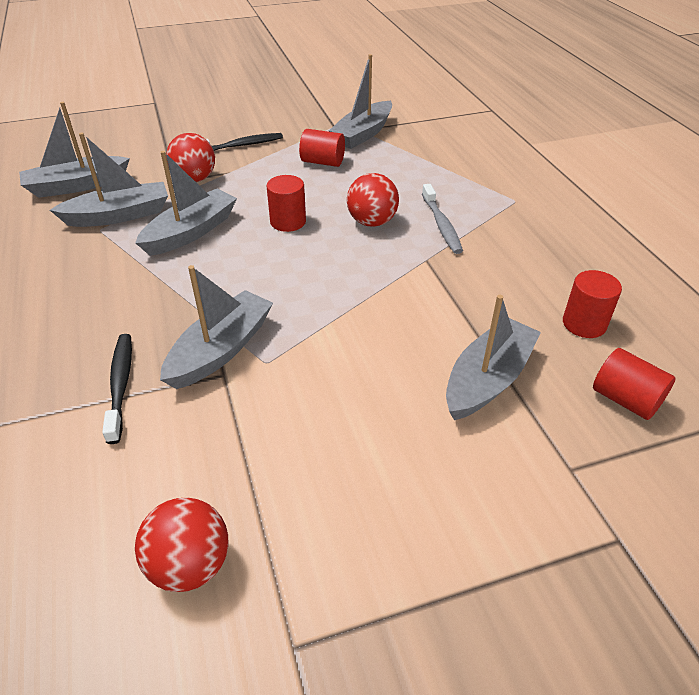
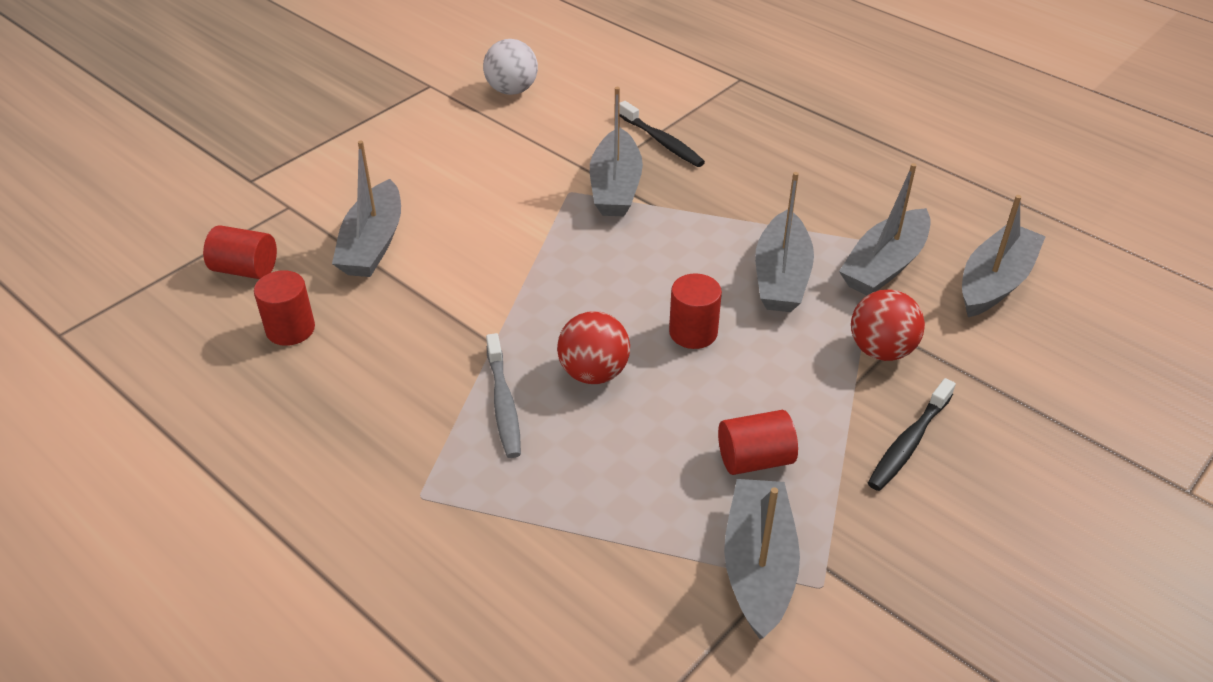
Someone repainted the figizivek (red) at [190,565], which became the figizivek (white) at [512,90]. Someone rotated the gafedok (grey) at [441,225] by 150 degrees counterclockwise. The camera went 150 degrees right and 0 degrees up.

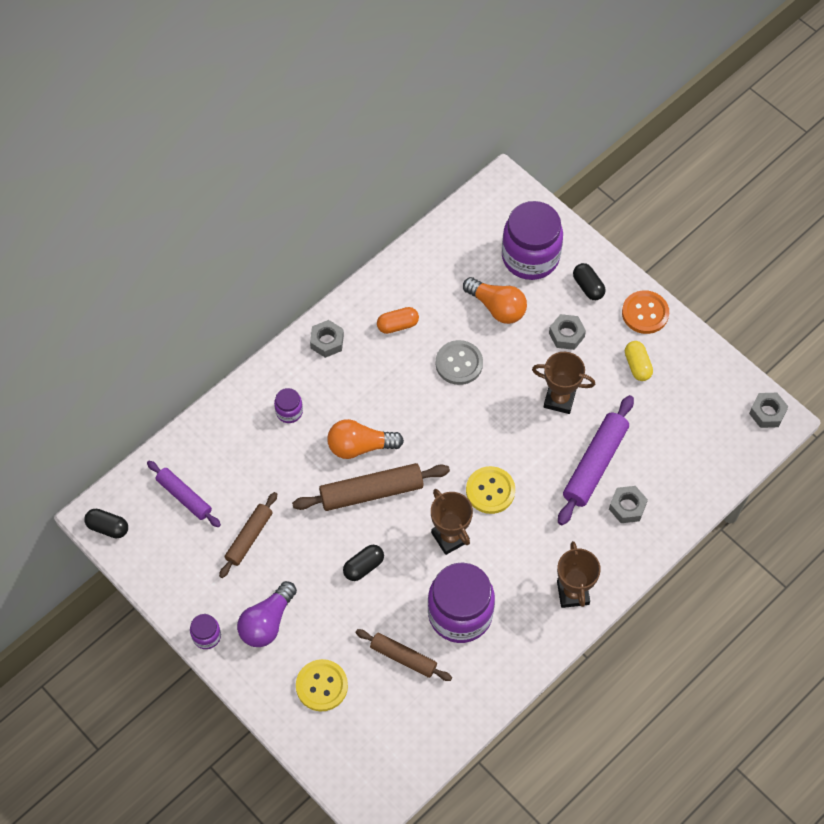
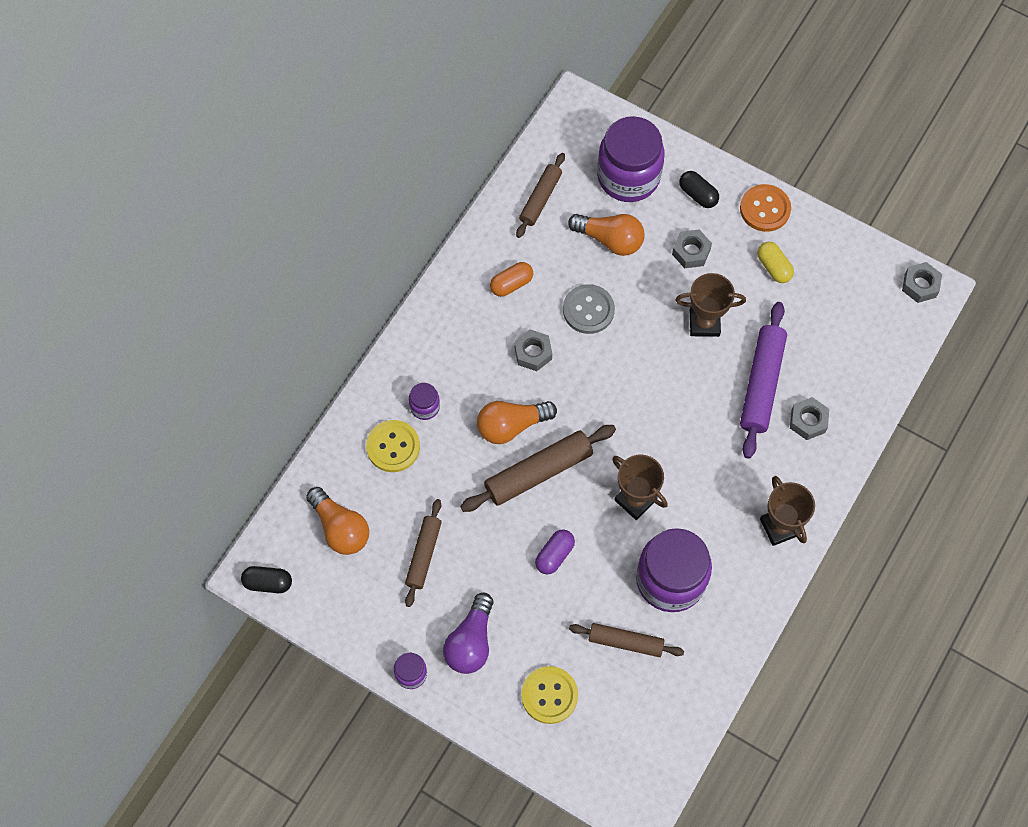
Someone put down the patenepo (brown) at [540,199]. Someone carried the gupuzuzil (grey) from [327,341] to [533,353]. Someone carried the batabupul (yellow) from [490,491] to [393,447]. Someone swapped the patenepo (purple) at [184,497] for the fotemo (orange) at [340,528]. Someone repainted the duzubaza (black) at [363,566], which became the duzubaza (purple) at [554,555]. The camera went 15 degrees left and 5 degrees up.

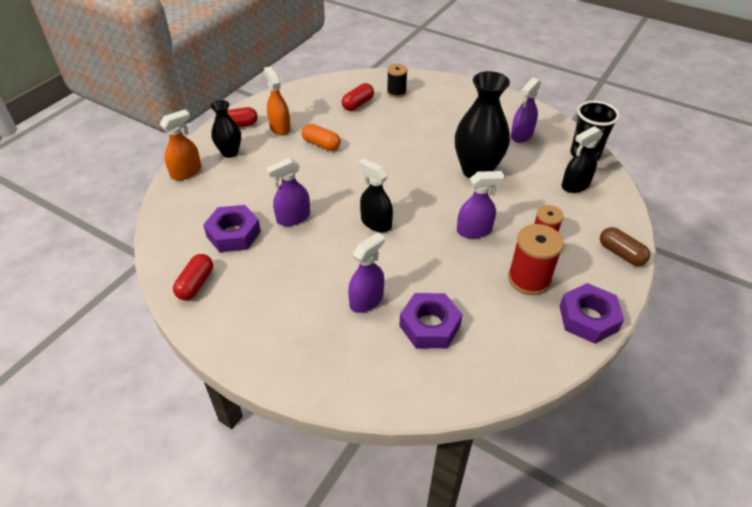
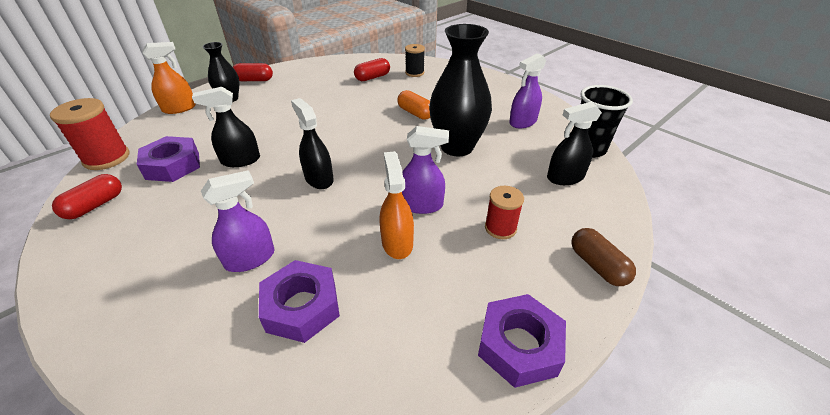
Someone carried the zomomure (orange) from [280,127] to [397,242]. Someone carried the duzubaza (orange) from [321,144] to [415,113]. Someone carried the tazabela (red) from [529,279] to [107,158]. Someone repainted the zomomure (purple) at [293,218], which became the zomomure (black) at [240,160]. The camera went 15 degrees right and 5 degrees down.

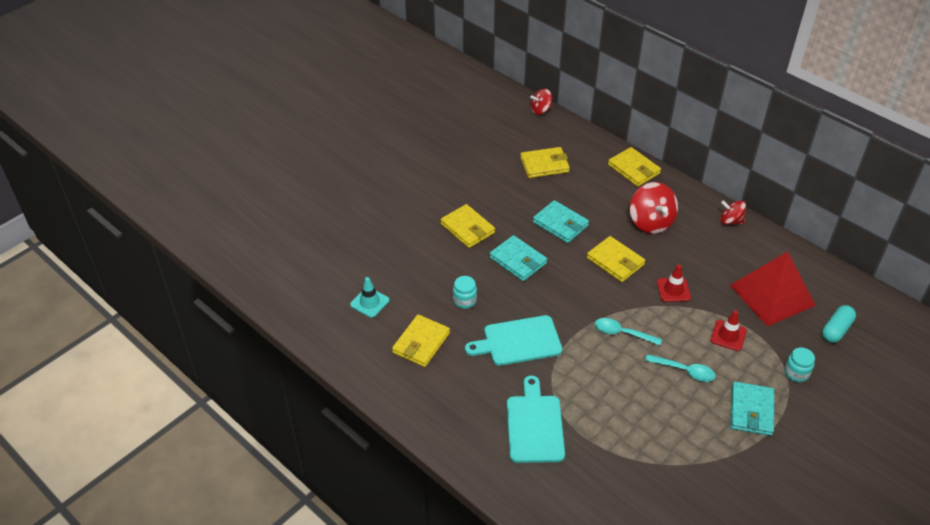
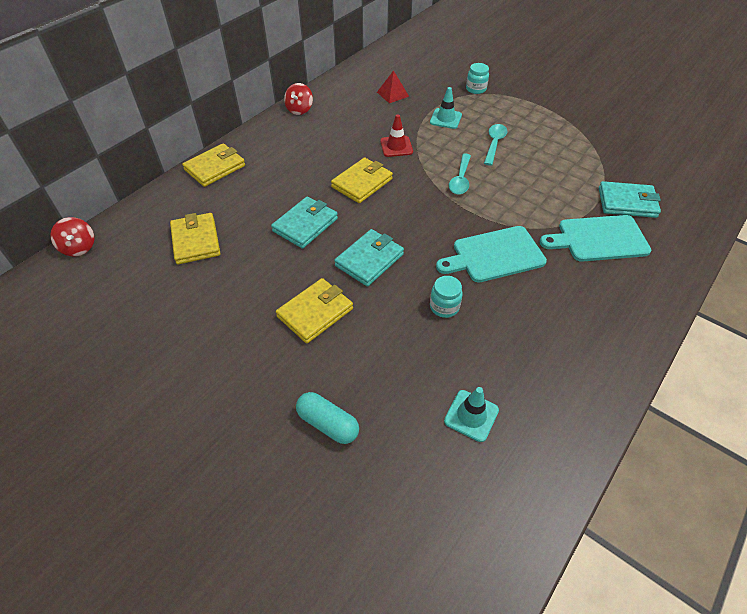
Someone took away the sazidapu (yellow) at [421,343]. Someone took away the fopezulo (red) at [651,222]. Someone carried the sazidapu (turquoise) from [751,411] to [627,202]. Someone carried the duzubaza (turquoise) from [836,330] to [328,424]. Someone repainted the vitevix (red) at [728,335], which became the vitevix (turquoise) at [445,119]. Someone rotated the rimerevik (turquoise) at [518,341] by 90 degrees clockwise. Someone scaled the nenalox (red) at [772,295] by 0.44. The camera went 95 degrees left and 5 degrees up.

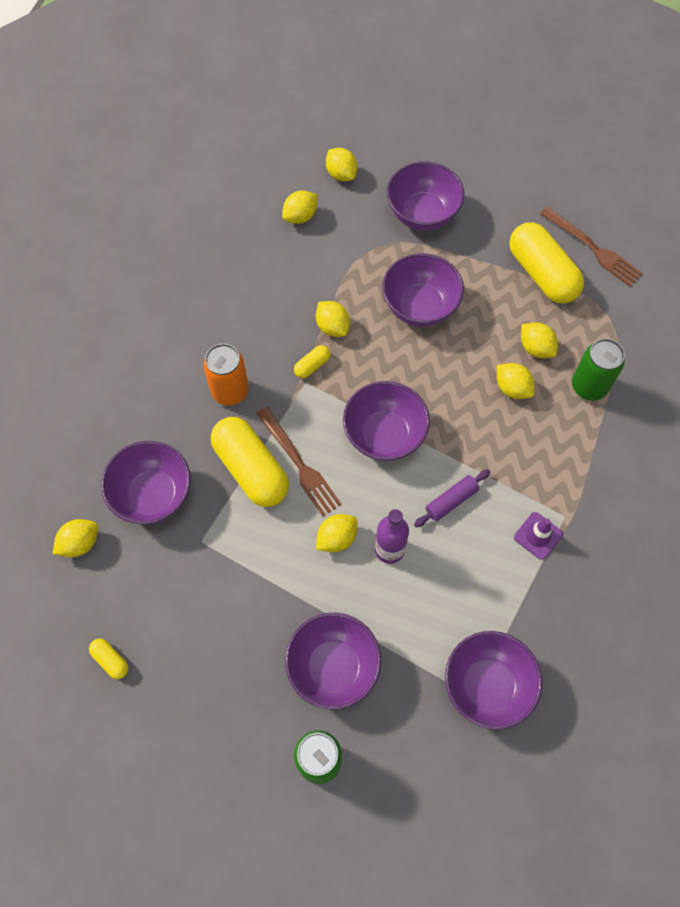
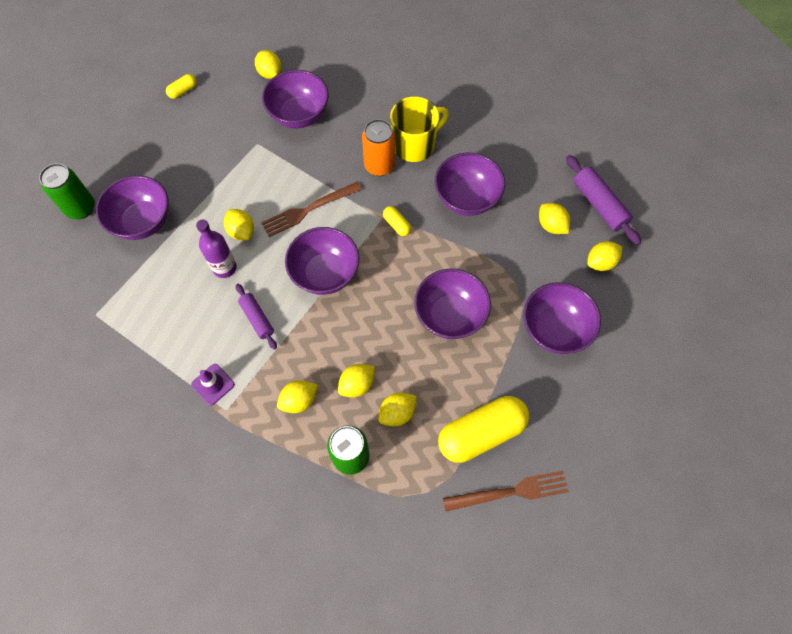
Someone took away the duzubaza (yellow) at [251,469]. Someone put down the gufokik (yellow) at [415,145]. Someone put down the patenepo (purple) at [599,205]. Someone carried the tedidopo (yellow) from [332,327] to [299,400]. Someone carried the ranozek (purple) from [487,685] to [466,199]. Someone rotated the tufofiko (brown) at [593,248] by 150 degrees counterclockwise. The camera went 95 degrees right and 0 degrees up.

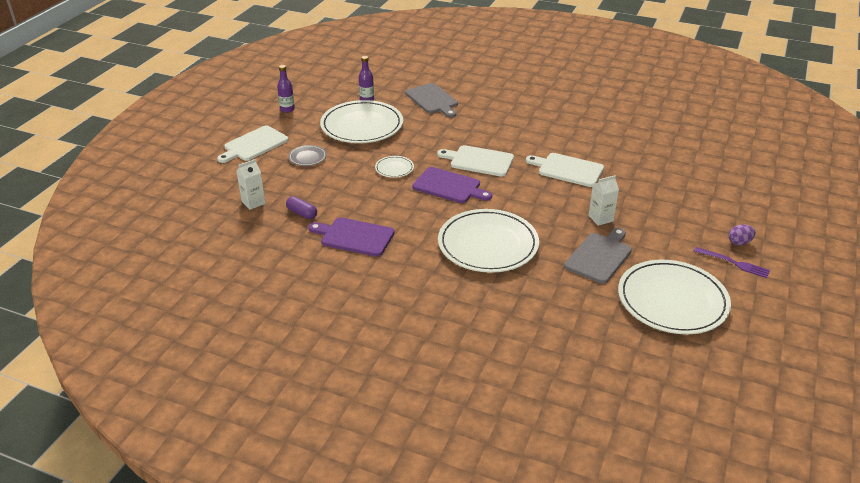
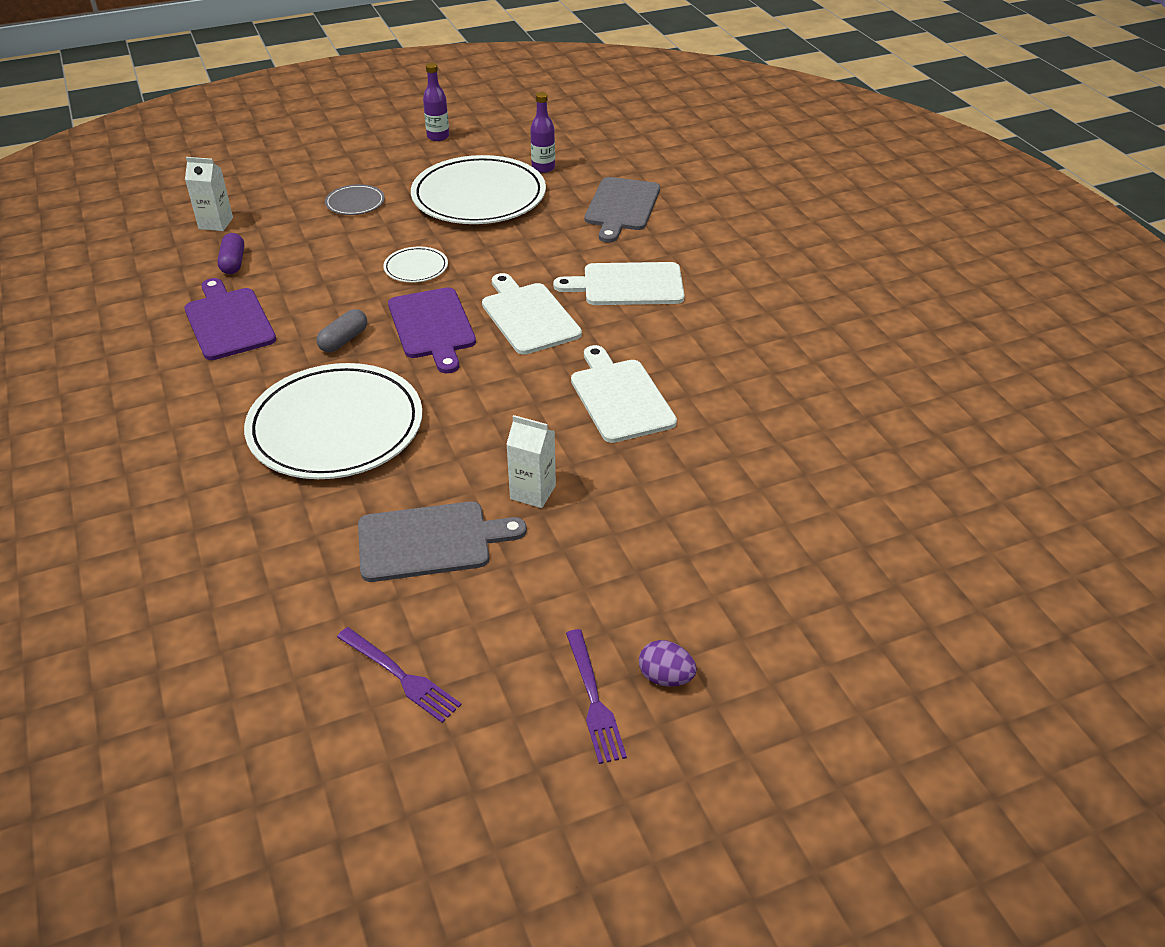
Someone put down the duzubaza (grey) at [343,340]. Someone carried the rimerevik (white) from [254,145] to [628,285]. Someone swapped the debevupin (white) at [672,300] for the tufofiko (purple) at [400,676]. The camera went 45 degrees right and 5 degrees up.

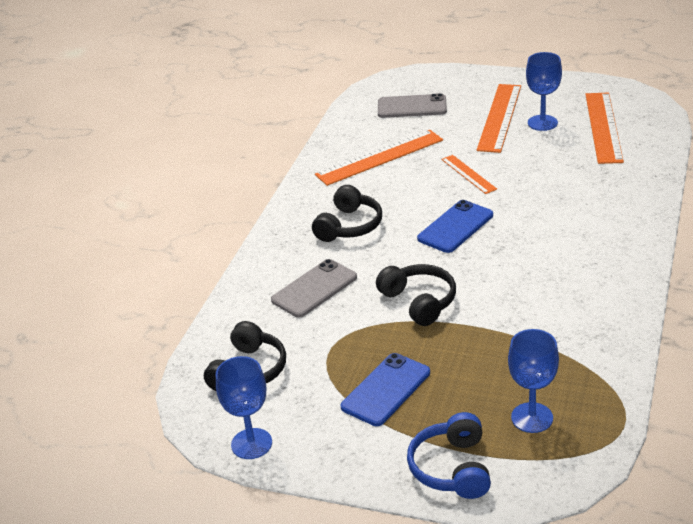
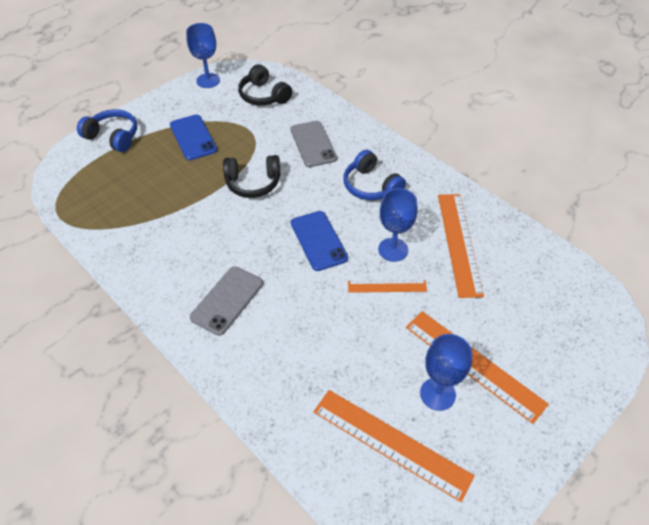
Someone carried the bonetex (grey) from [412,107] to [227,300]. Someone carried the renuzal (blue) from [532,418] to [393,249]. Someone repainted the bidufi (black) at [349,226], which became the bidufi (blue) at [370,186]. The camera went 115 degrees right and 15 degrees up.

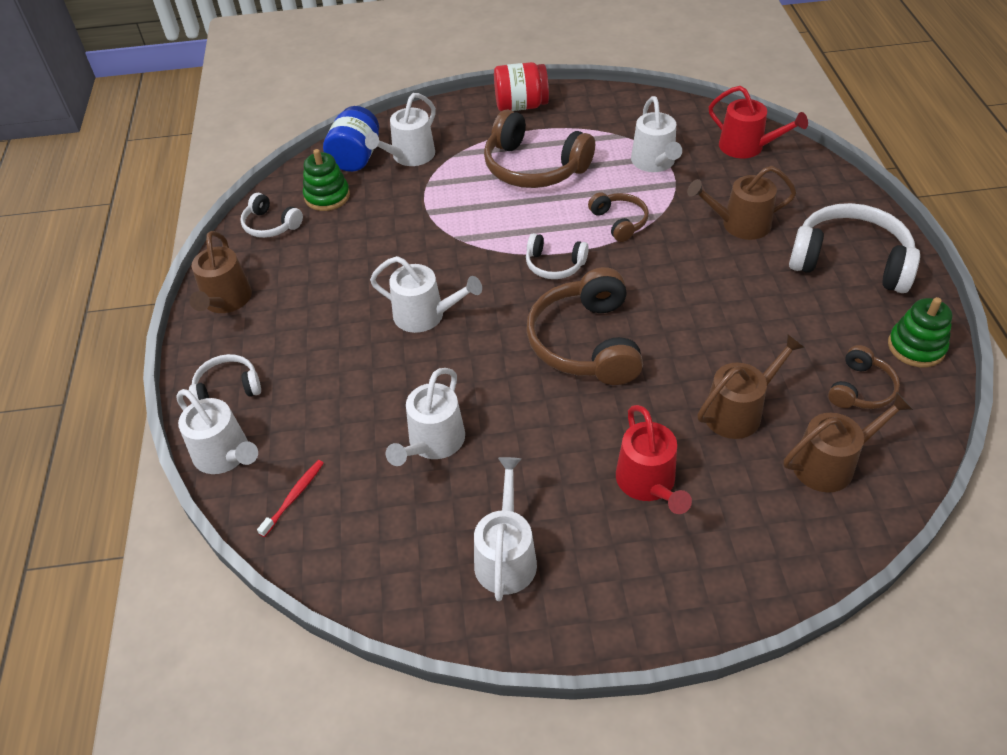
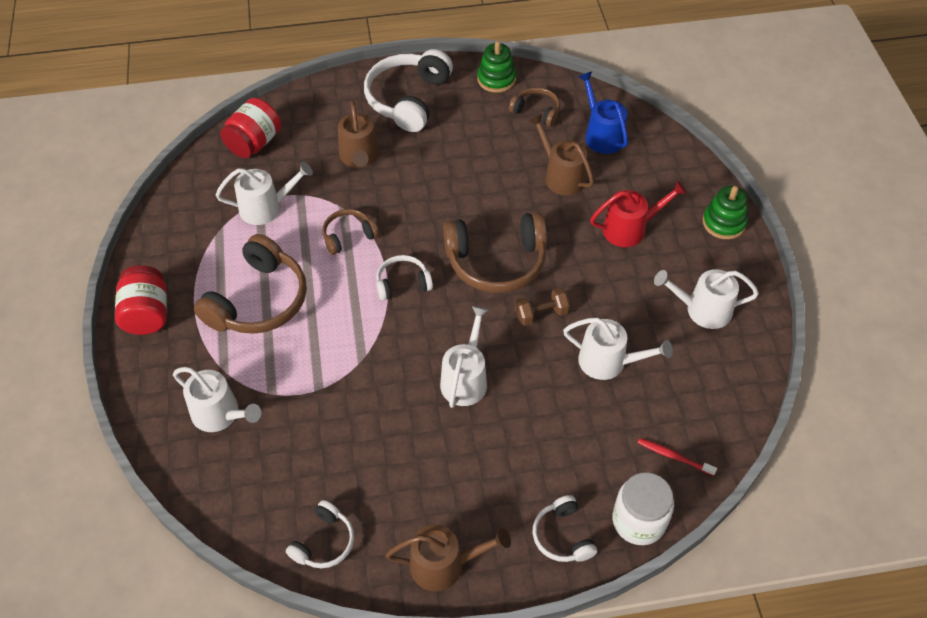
Someone took away the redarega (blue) at [356,157]. Someone put down the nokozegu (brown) at [541,314]. Someone carried the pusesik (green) from [327,196] to [724,223]. Someone swapped the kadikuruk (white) at [225,455] for the redarega (white) at [639,521]. Someone swapped the kadikuruk (red) at [746,147] for the redarega (red) at [254,143]. Someone repainted the kadikuruk (brown) at [830,464], which became the kadikuruk (blue) at [602,135]. Someone rotated the bidufi (white) at [554,265] by 120 degrees counterclockwise. The camera went 95 degrees left and 5 degrees up.

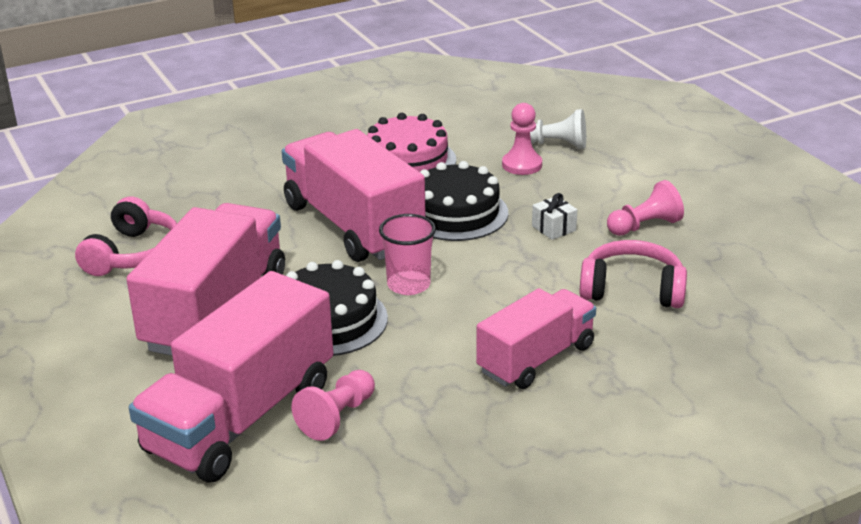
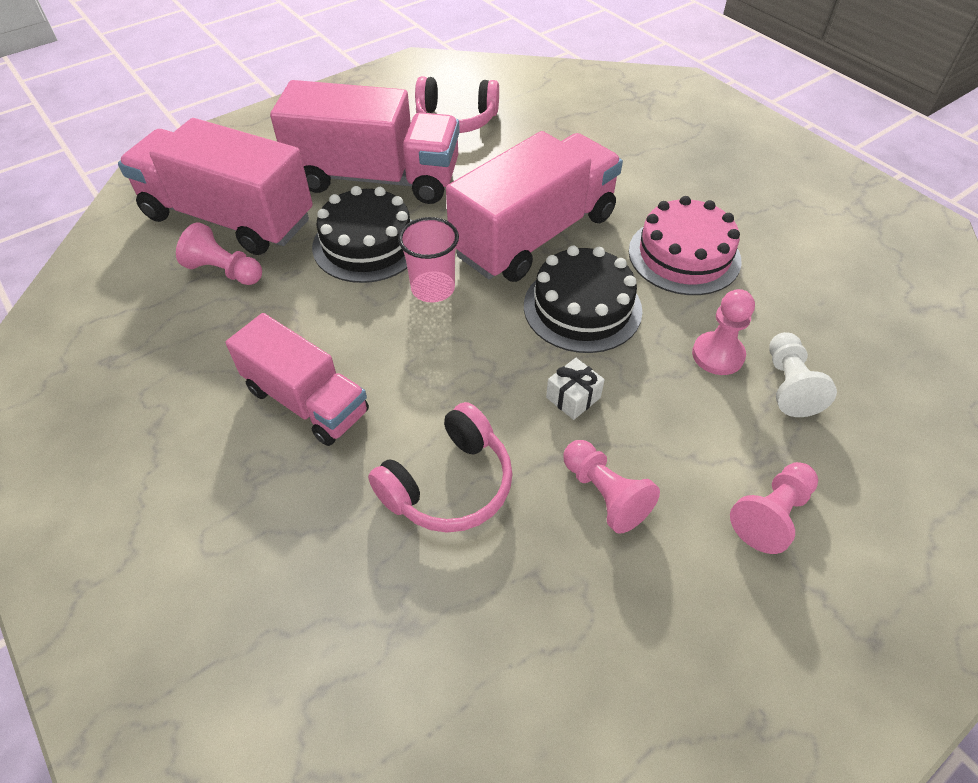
Someone put down the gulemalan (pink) at [771,514]. Someone rotated the bidufi (pink) at [632,289] by 45 degrees clockwise. The camera went 80 degrees right and 20 degrees up.

